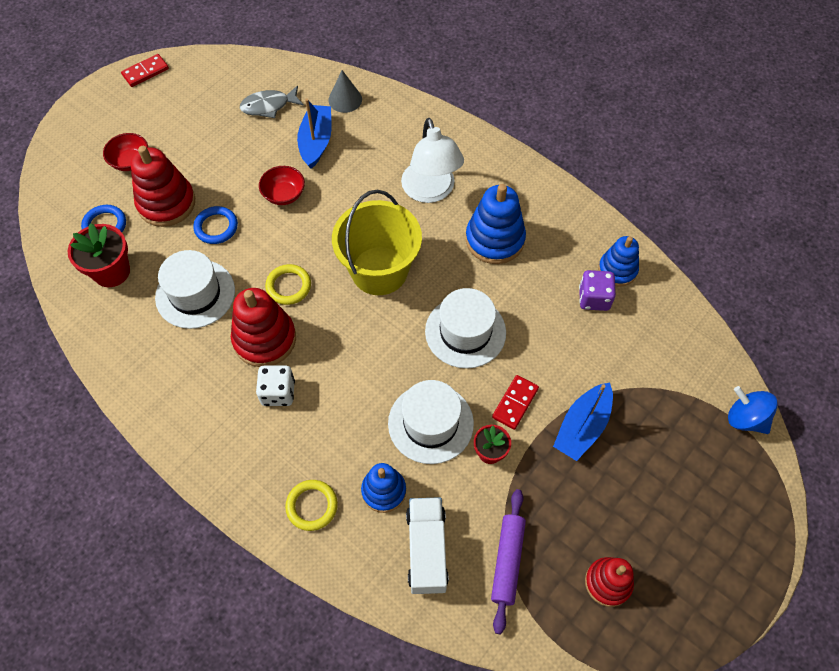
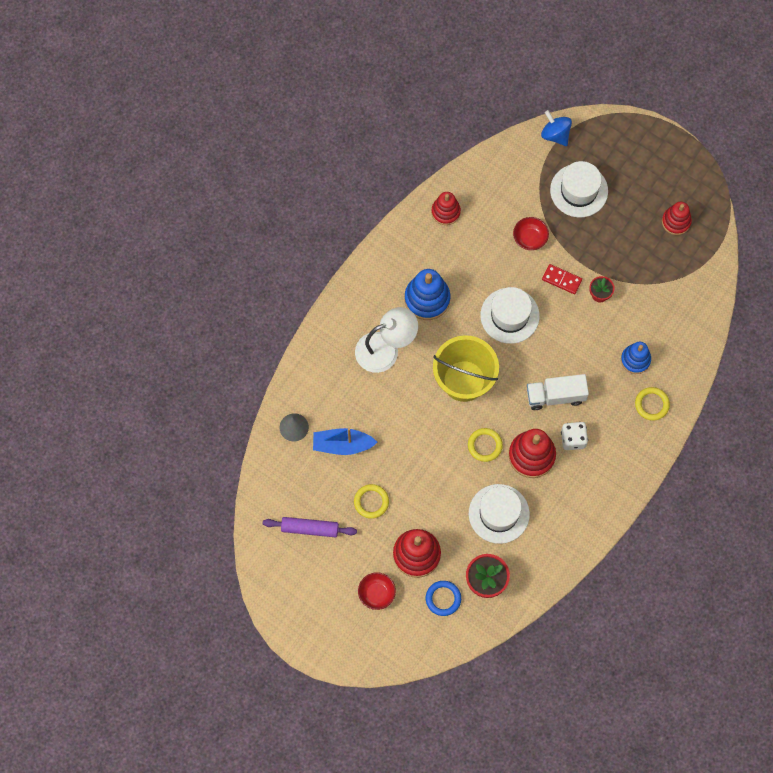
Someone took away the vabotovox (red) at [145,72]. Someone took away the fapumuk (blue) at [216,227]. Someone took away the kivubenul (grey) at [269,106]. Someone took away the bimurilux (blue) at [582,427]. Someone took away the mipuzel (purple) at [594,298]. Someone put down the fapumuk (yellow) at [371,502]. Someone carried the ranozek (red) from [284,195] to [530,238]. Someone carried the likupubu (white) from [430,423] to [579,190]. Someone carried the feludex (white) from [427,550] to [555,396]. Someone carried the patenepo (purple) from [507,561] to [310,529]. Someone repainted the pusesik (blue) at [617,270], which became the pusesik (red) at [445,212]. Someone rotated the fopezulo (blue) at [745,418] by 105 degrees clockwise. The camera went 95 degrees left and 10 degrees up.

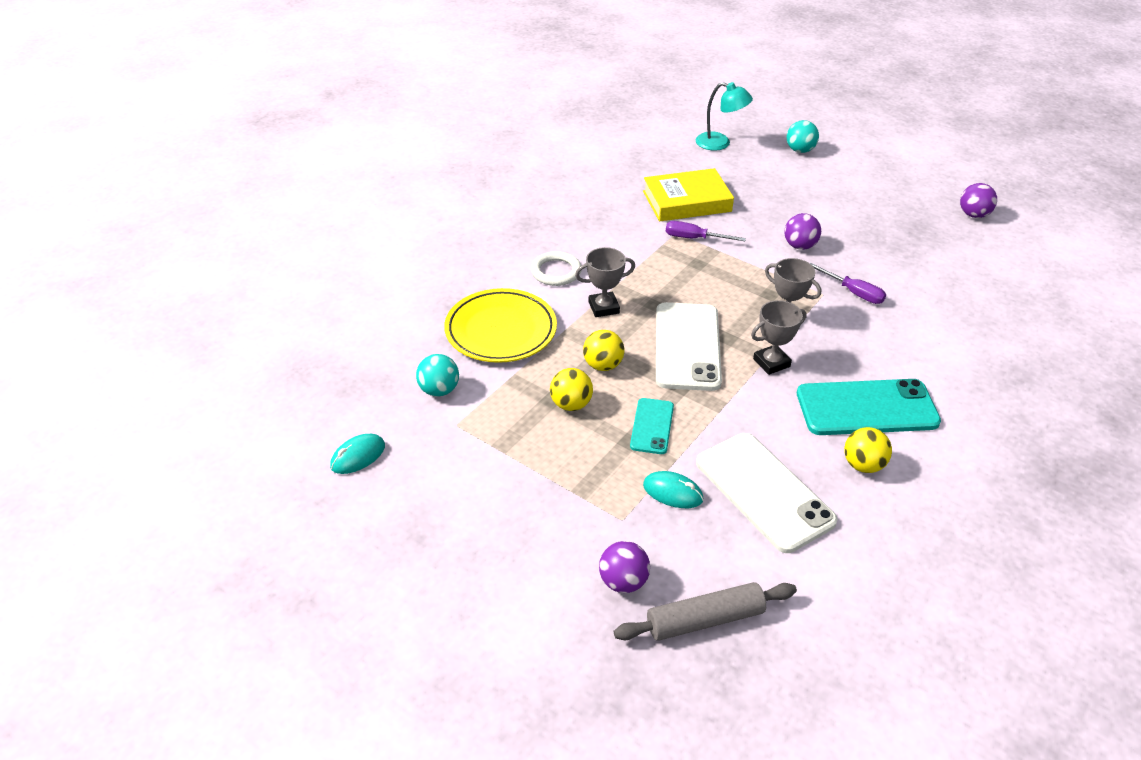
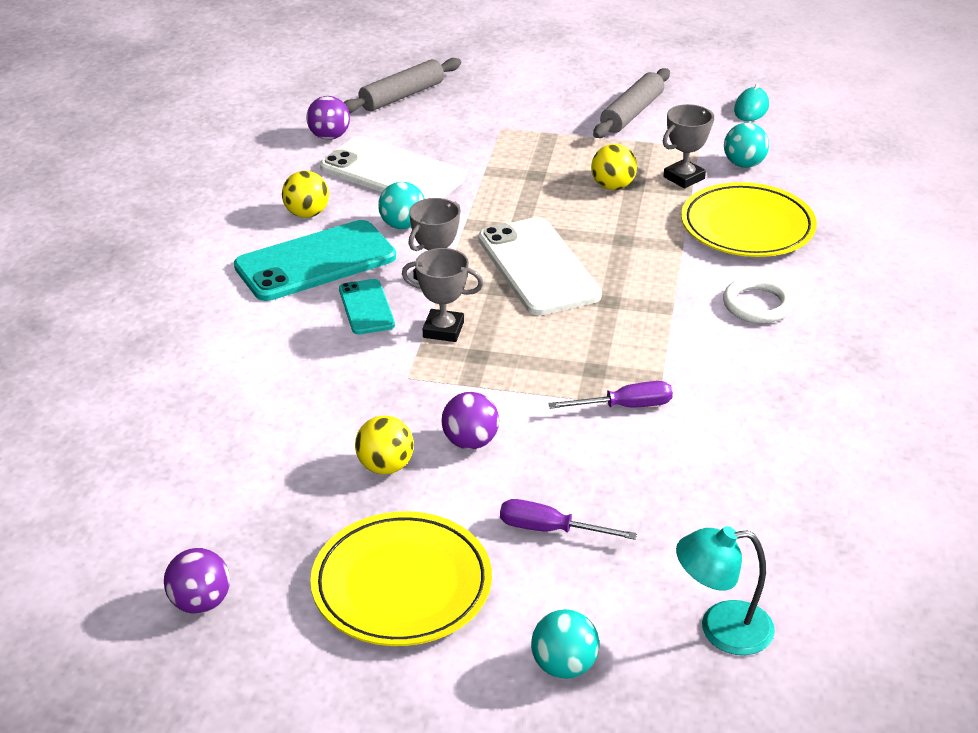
Someone took away the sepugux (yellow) at [686,201]. Someone took away the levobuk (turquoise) at [672,492]. Someone put down the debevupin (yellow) at [402,585]. Someone put down the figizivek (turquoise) at [402,225]. Someone put down the patenepo (grey) at [632,113]. Someone carried the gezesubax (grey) from [603,307] to [684,178]. Someone carried the figizivek (yellow) from [603,365] to [385,466]. Someone carried the figizivek (purple) from [623,582] to [329,137]. Someone carried the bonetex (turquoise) from [652,426] to [366,307]. Someone carried the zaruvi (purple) from [853,292] to [550,530]. The camera went 155 degrees right and 5 degrees down.

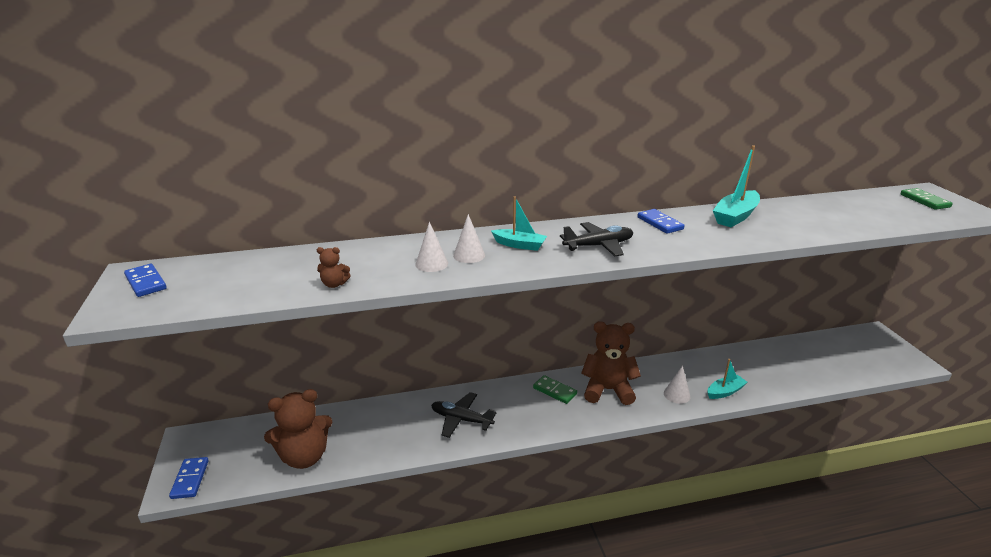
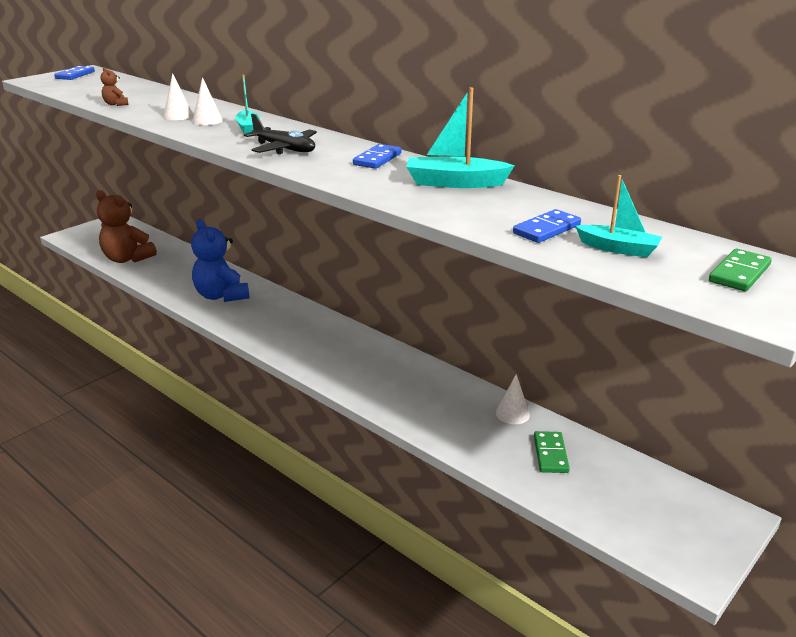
Someone took away the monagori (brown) at [608,390]. Someone carried the vabotovox (blue) from [190,479] to [547,229]. Someone carried the vabotovox (green) from [554,391] to [550,454]. Someone carried the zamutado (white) from [677,394] to [512,414]. Someone carried the bimurilux (turquoise) from [725,392] to [618,249]. Someone swapped the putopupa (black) at [461,419] for the monagori (blue) at [221,296]. The camera went 55 degrees right and 0 degrees up.

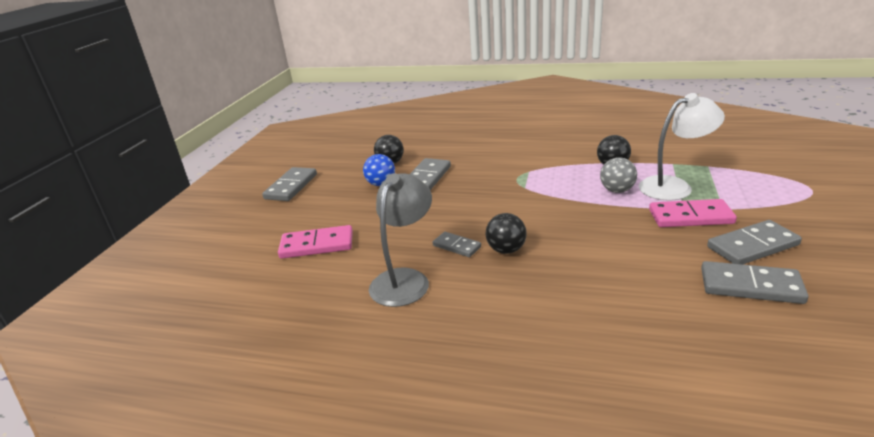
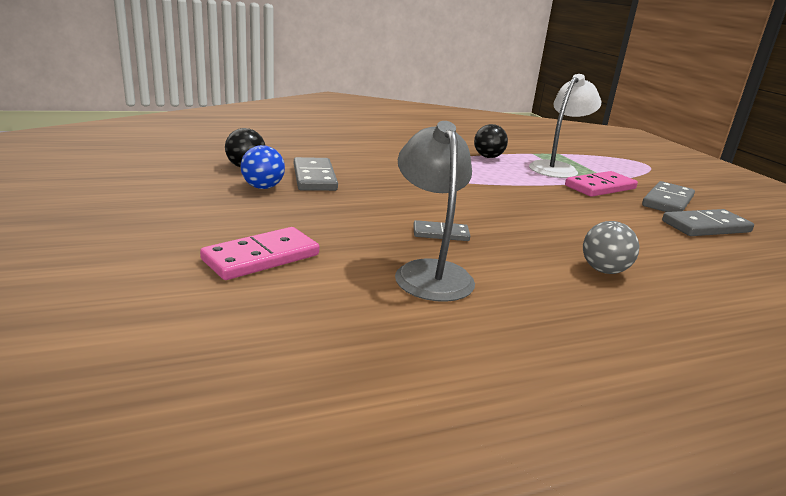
Someone took away the vabotovox (grey) at [291,186]. Someone took away the figizivek (black) at [506,250]. Someone carried the figizivek (grey) from [617,190] to [604,270]. The camera went 40 degrees left and 5 degrees down.

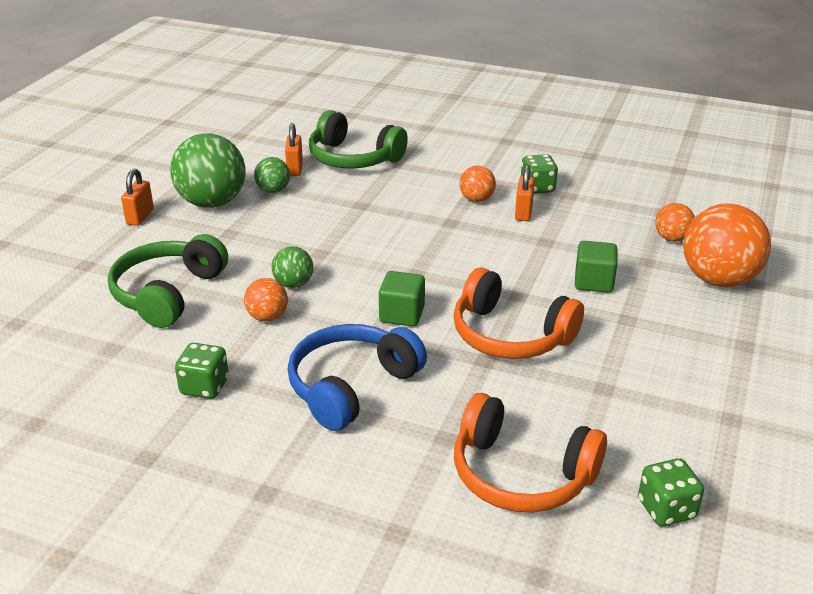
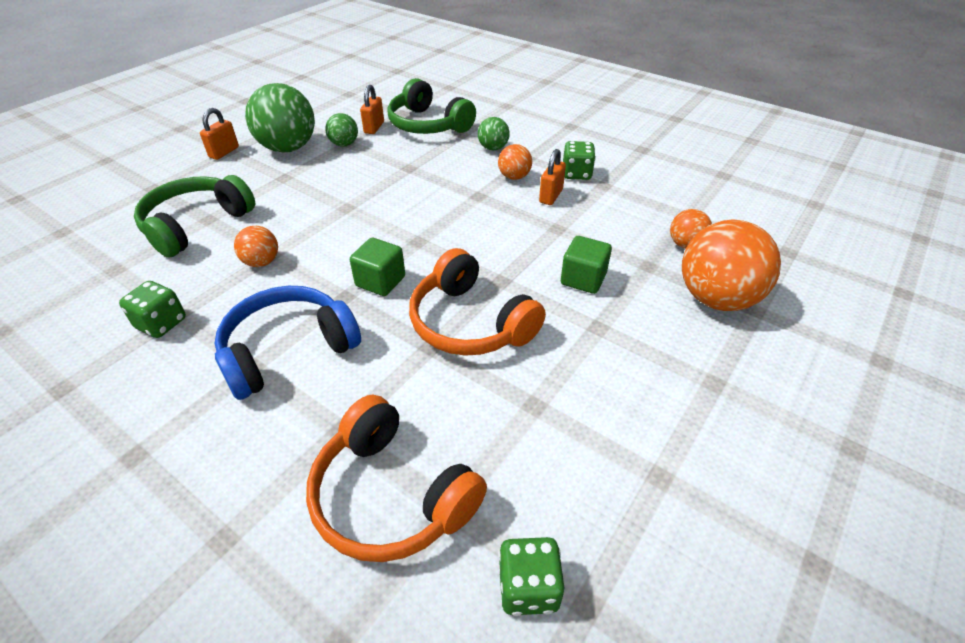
Someone carried the figizivek (green) from [293,284] to [493,148]. The camera went 15 degrees right and 10 degrees up.

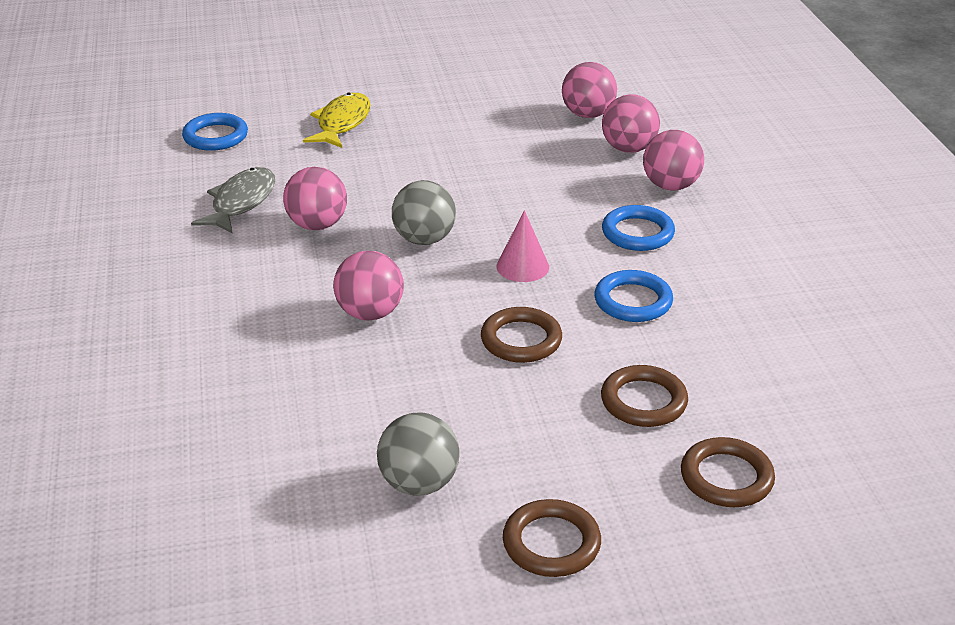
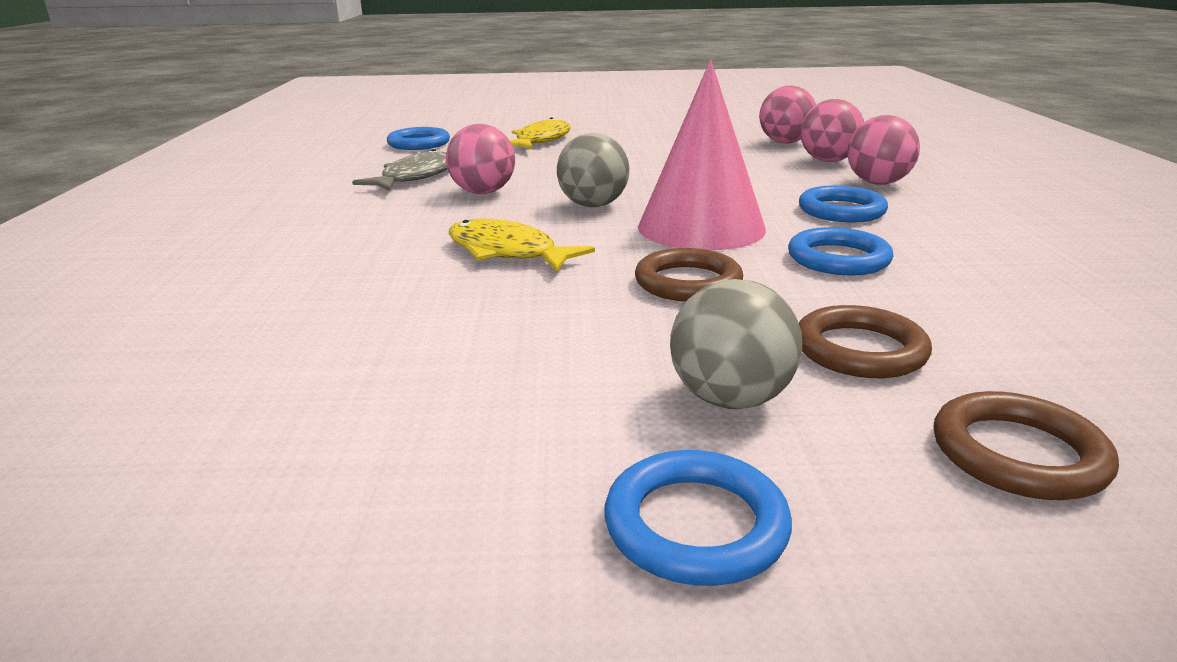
Someone carried the figizivek (grey) from [419,483] to [730,399]. Someone swapped the figizivek (pink) at [370,313] for the kivubenul (yellow) at [507,252]. Someone repainted the fapumuk (brown) at [551,543], which became the fapumuk (blue) at [695,525]. Someone scaled the zamutado (pink) at [522,266] by 2.02. The camera went 10 degrees right and 10 degrees down.

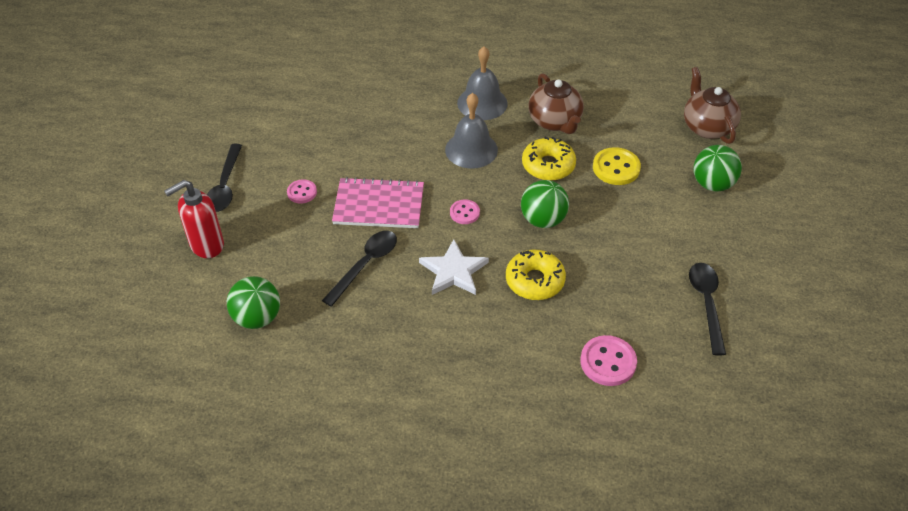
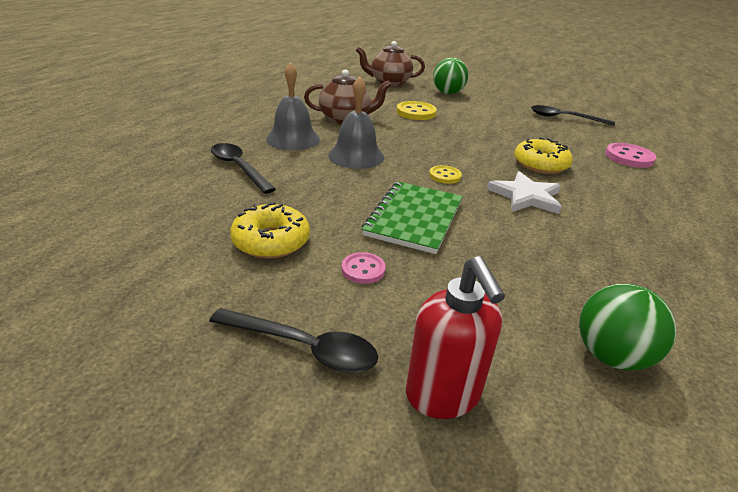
Someone took away the figizivek (green) at [543,220]. Someone carried the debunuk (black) from [365,265] to [239,168]. Someone carried the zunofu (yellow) from [548,165] to [271,241]. Someone repainted the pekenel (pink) at [379,205], which became the pekenel (green) at [414,218]. Someone repainted the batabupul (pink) at [464,213], which became the batabupul (yellow) at [445,176]. The camera went 75 degrees left and 15 degrees down.

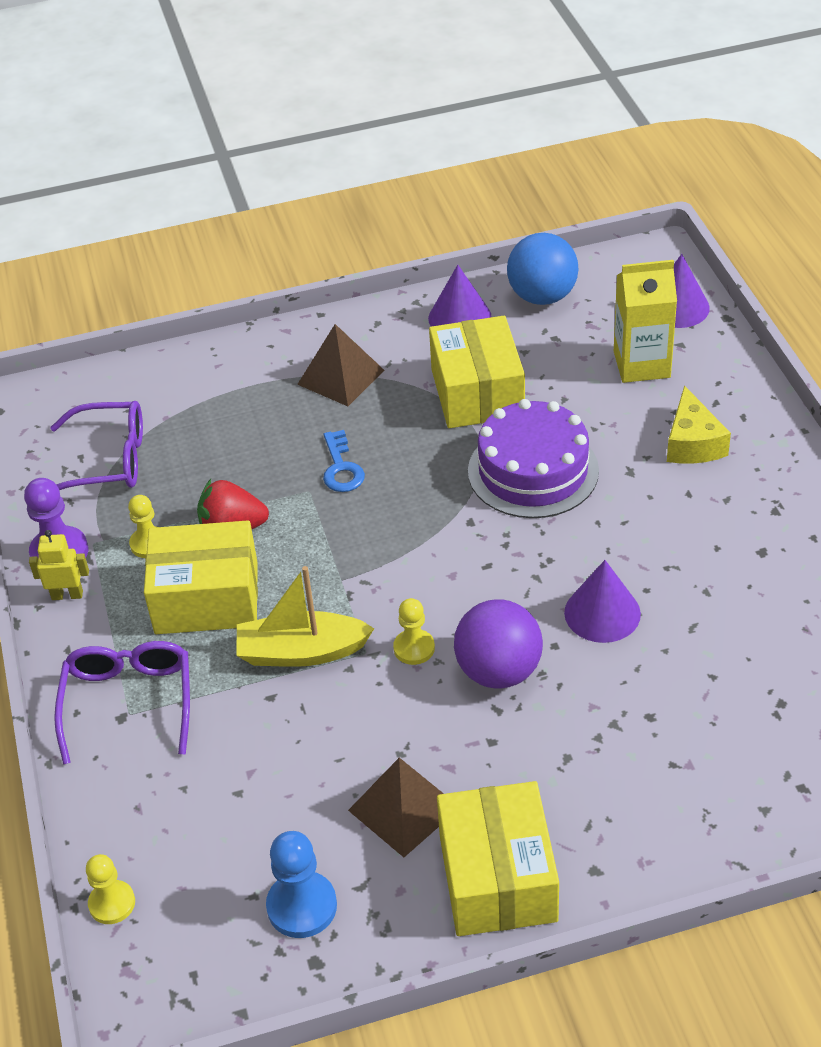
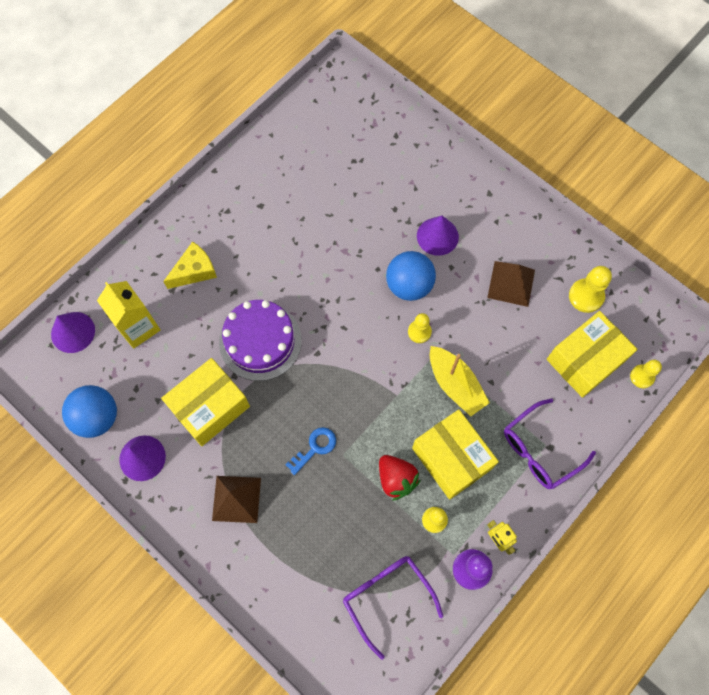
Someone carried the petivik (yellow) from [497,878] to [585,360]. Someone carried the zamutado (purple) from [602,613] to [437,236]. Someone repainted the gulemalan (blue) at [302,906], which became the gulemalan (yellow) at [586,296]. Someone repainted the figizivek (purple) at [498,671], which became the figizivek (blue) at [409,285]. The camera went 125 degrees left and 25 degrees up.

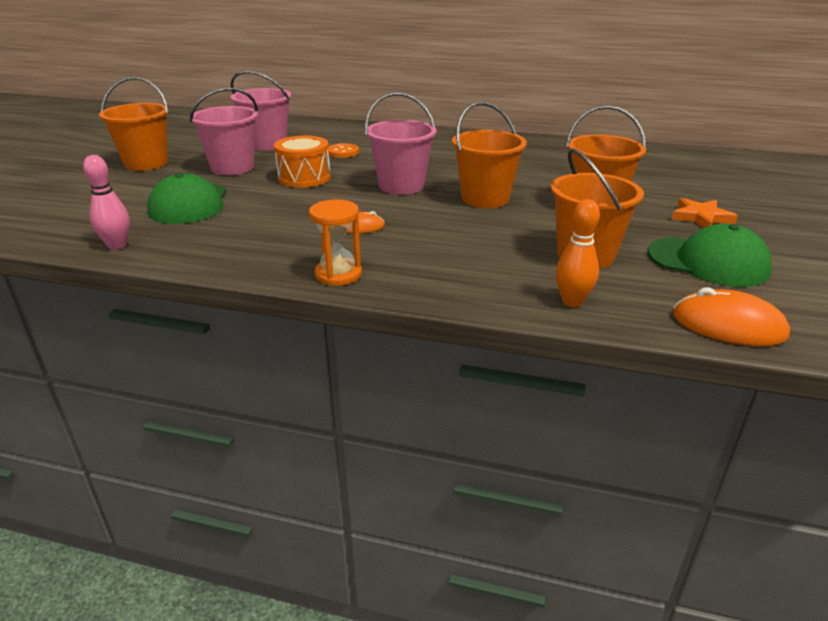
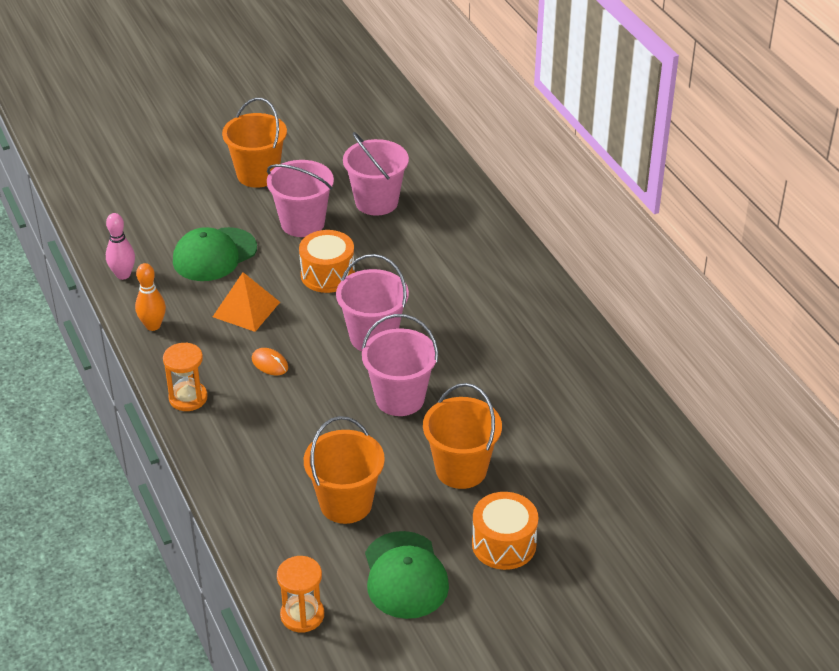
Someone took away the batabupul (orange) at [343,152]. Someone put down the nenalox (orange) at [246,309]. Someone carried the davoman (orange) from [572,302] to [153,326]. Someone swapped the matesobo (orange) at [701,217] for the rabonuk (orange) at [504,544]. Someone swapped the levobuk (orange) at [728,325] for the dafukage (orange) at [302,615]. Someone repainted the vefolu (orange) at [485,199], which became the vefolu (pink) at [400,398]. The camera went 50 degrees right and 10 degrees up.

